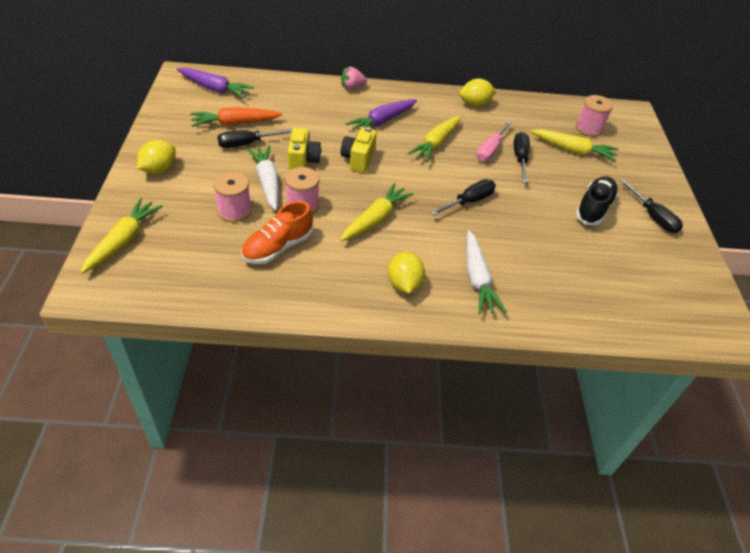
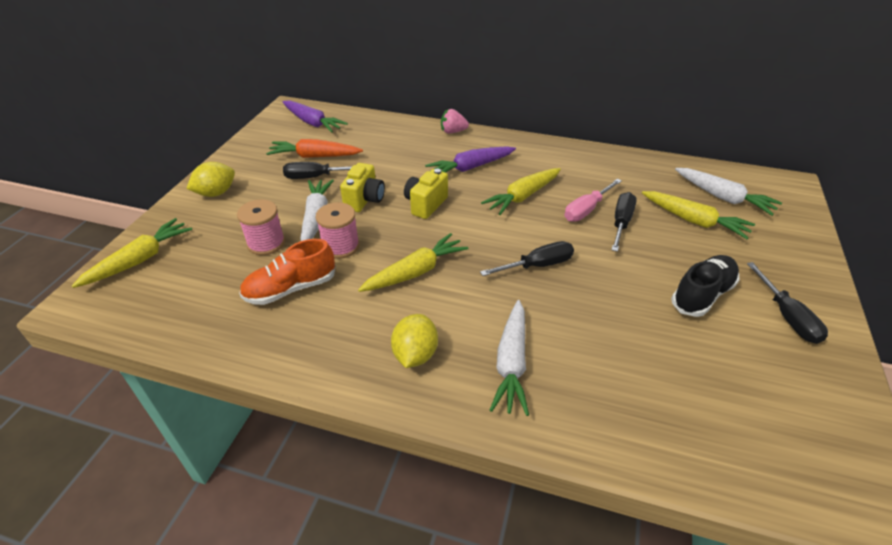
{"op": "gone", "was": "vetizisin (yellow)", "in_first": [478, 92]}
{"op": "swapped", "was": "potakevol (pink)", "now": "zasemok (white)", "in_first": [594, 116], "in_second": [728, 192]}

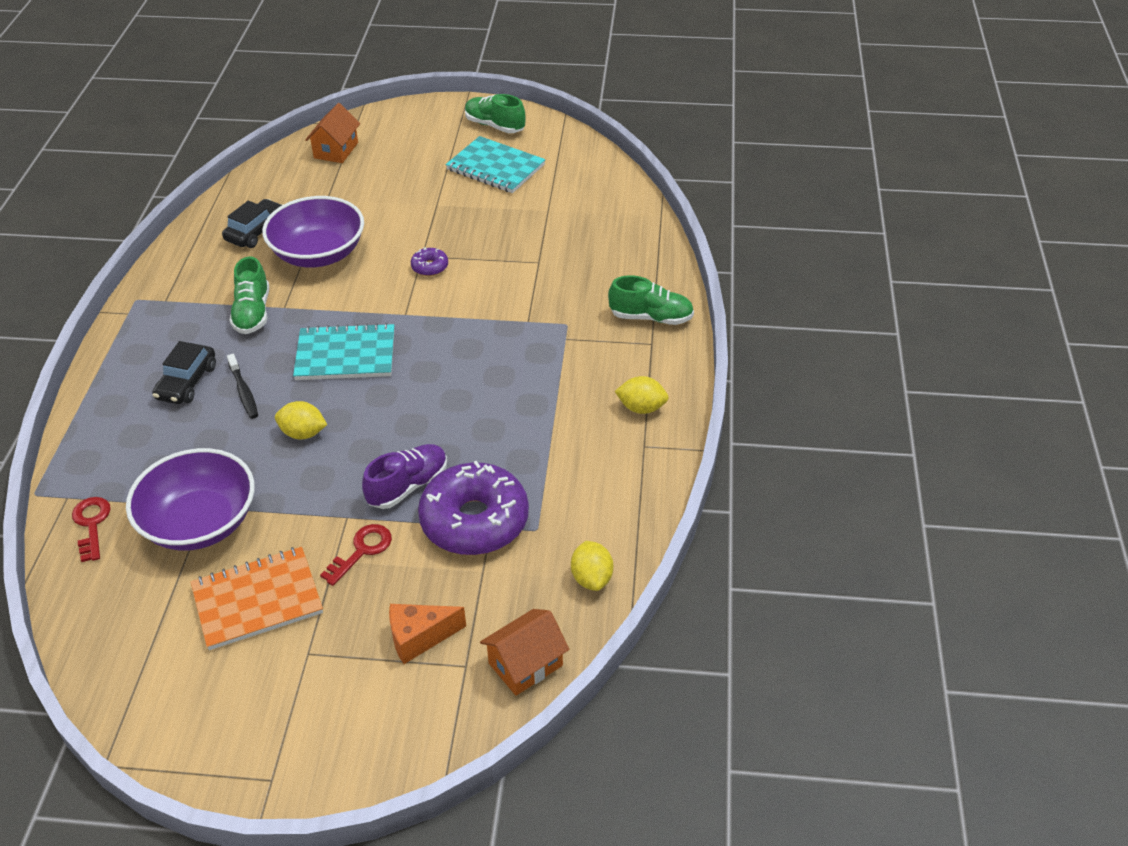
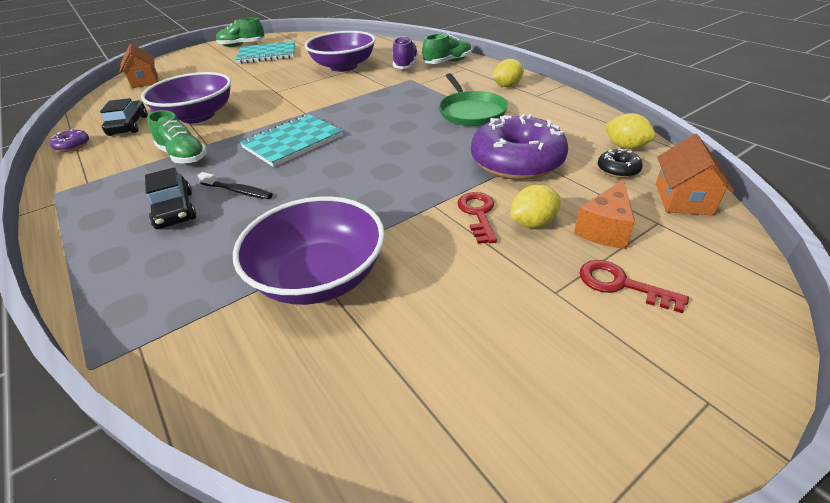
{"op": "gone", "was": "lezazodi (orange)", "in_first": [257, 598]}
{"op": "new", "now": "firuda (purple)", "in_second": [340, 51]}
{"op": "new", "now": "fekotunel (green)", "in_second": [473, 99]}
{"op": "new", "now": "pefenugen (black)", "in_second": [620, 163]}
{"op": "shifted", "was": "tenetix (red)", "in_first": [91, 529], "in_second": [634, 286]}
{"op": "shifted", "was": "vetizisin (yellow)", "in_first": [301, 420], "in_second": [535, 206]}
{"op": "shifted", "was": "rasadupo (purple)", "in_first": [404, 476], "in_second": [405, 52]}
{"op": "shifted", "was": "pefenugen (purple)", "in_first": [429, 261], "in_second": [69, 140]}

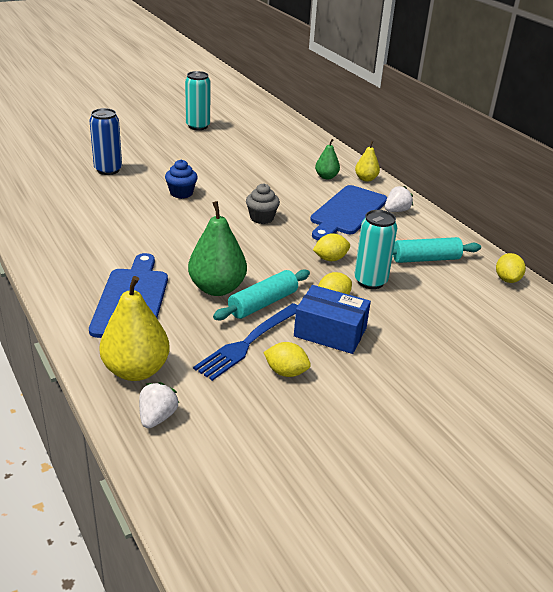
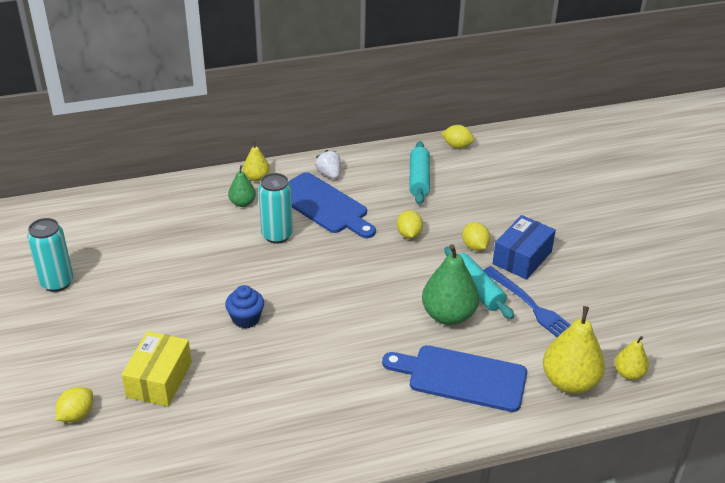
{"op": "gone", "was": "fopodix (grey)", "in_first": [263, 203]}
{"op": "shifted", "was": "vetizisin (yellow)", "in_first": [287, 359], "in_second": [74, 404]}
{"op": "shifted", "was": "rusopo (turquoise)", "in_first": [375, 249], "in_second": [275, 208]}
{"op": "swapped", "was": "rusopo (blue)", "now": "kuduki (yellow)", "in_first": [105, 141], "in_second": [157, 368]}
{"op": "swapped", "was": "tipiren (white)", "now": "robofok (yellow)", "in_first": [159, 405], "in_second": [632, 358]}

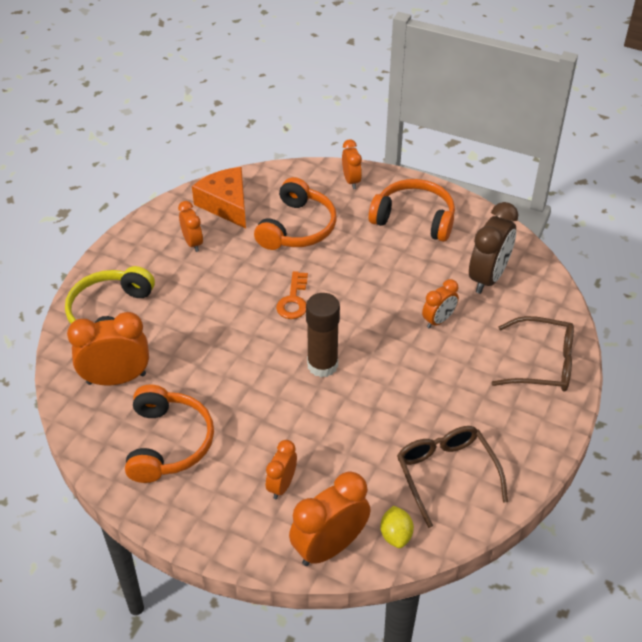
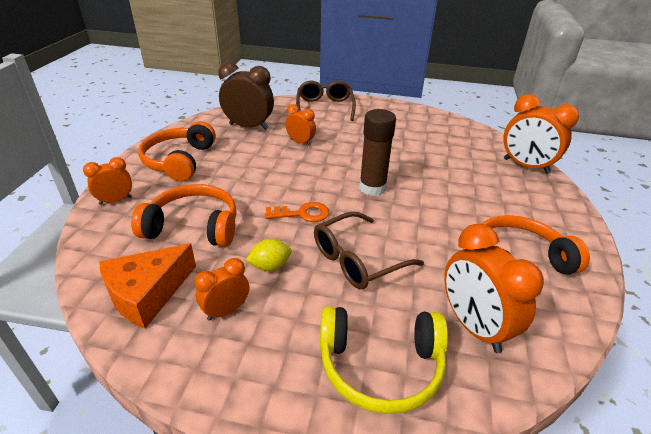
{"op": "gone", "was": "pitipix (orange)", "in_first": [281, 469]}
{"op": "shifted", "was": "vetizisin (yellow)", "in_first": [397, 527], "in_second": [268, 255]}
{"op": "shifted", "was": "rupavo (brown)", "in_first": [452, 477], "in_second": [369, 250]}

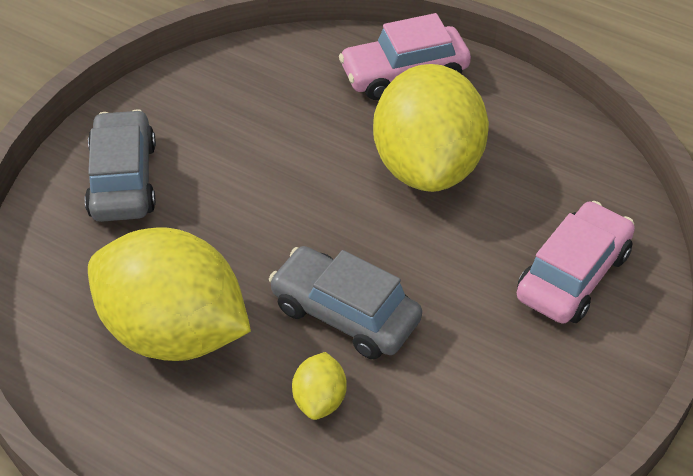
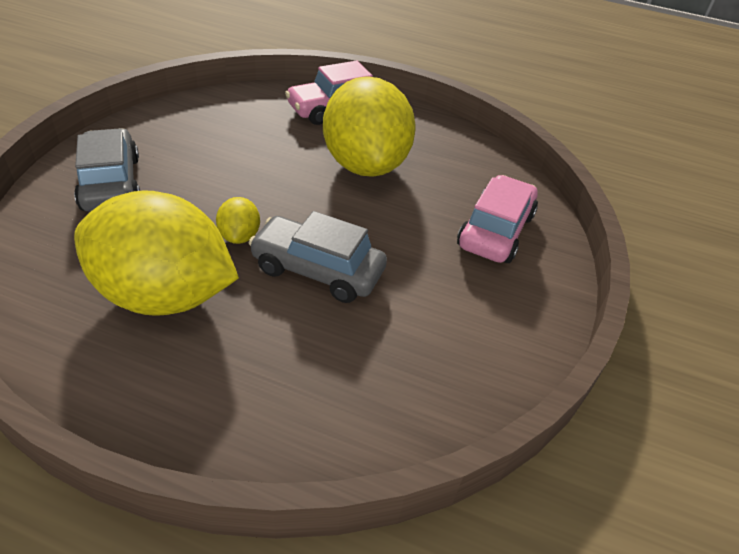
{"op": "shifted", "was": "vetizisin (yellow)", "in_first": [319, 386], "in_second": [238, 220]}

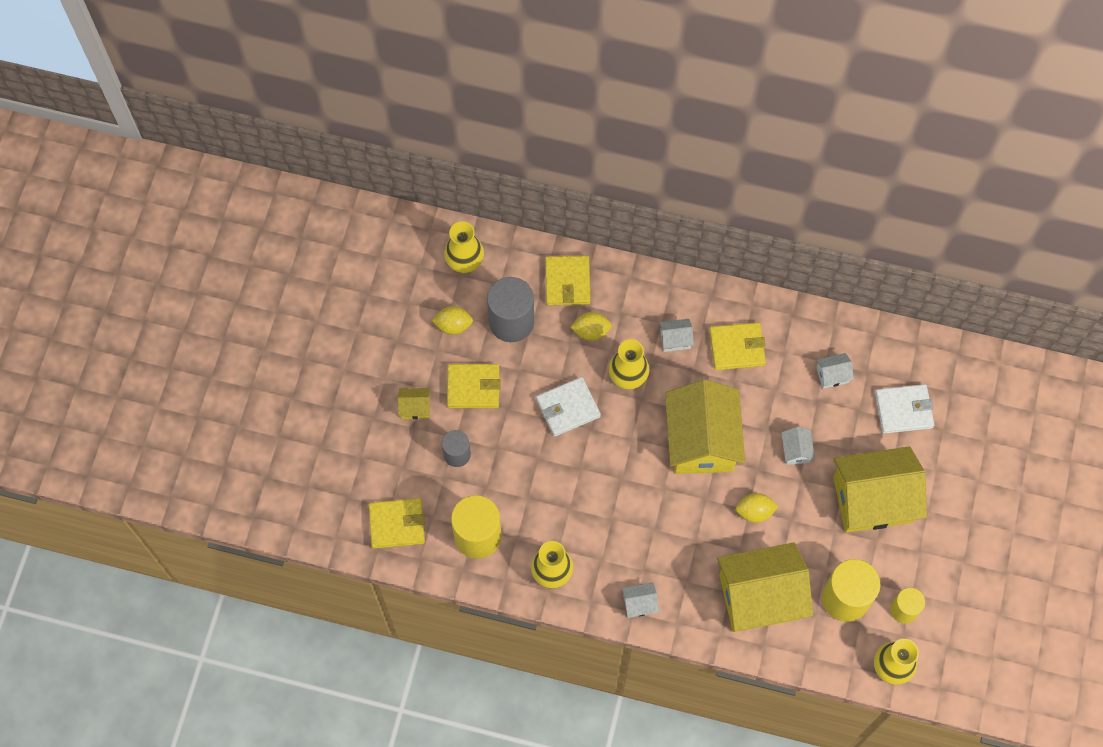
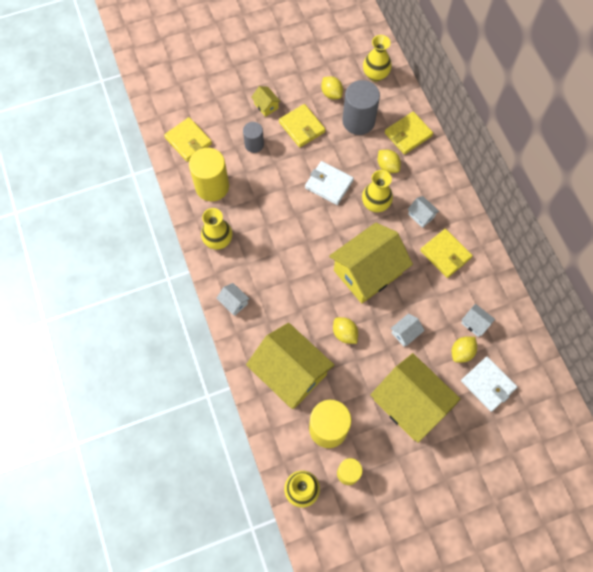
{"op": "new", "now": "vetizisin (yellow)", "in_second": [464, 349]}

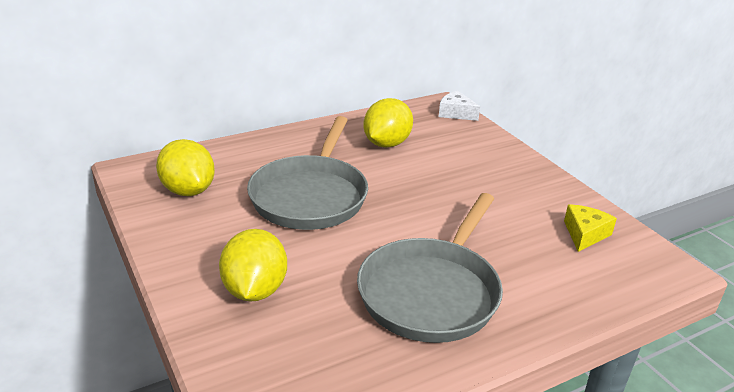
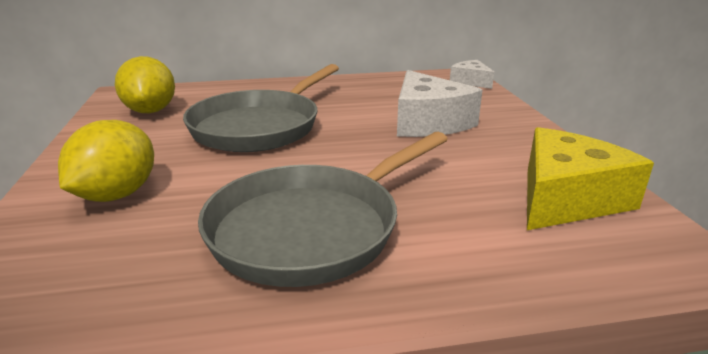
{"op": "gone", "was": "vetizisin (yellow)", "in_first": [388, 123]}
{"op": "new", "now": "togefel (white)", "in_second": [439, 103]}
{"op": "scaled", "was": "togefel (yellow)", "in_first": [590, 228], "in_second": [590, 178], "ratio": 1.78}

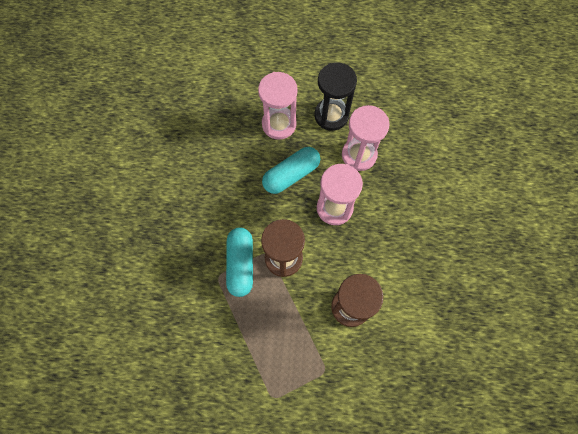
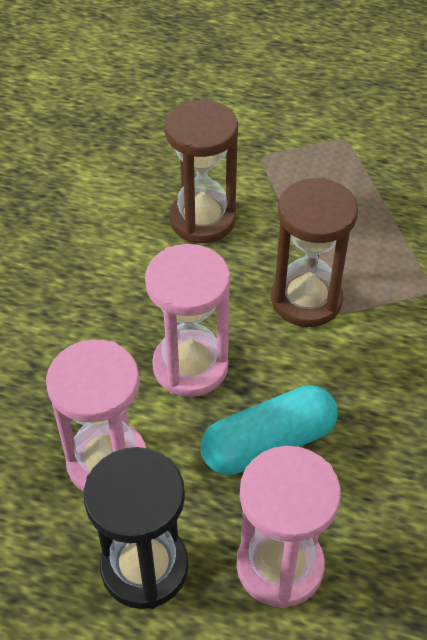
{"op": "gone", "was": "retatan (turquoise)", "in_first": [239, 262]}

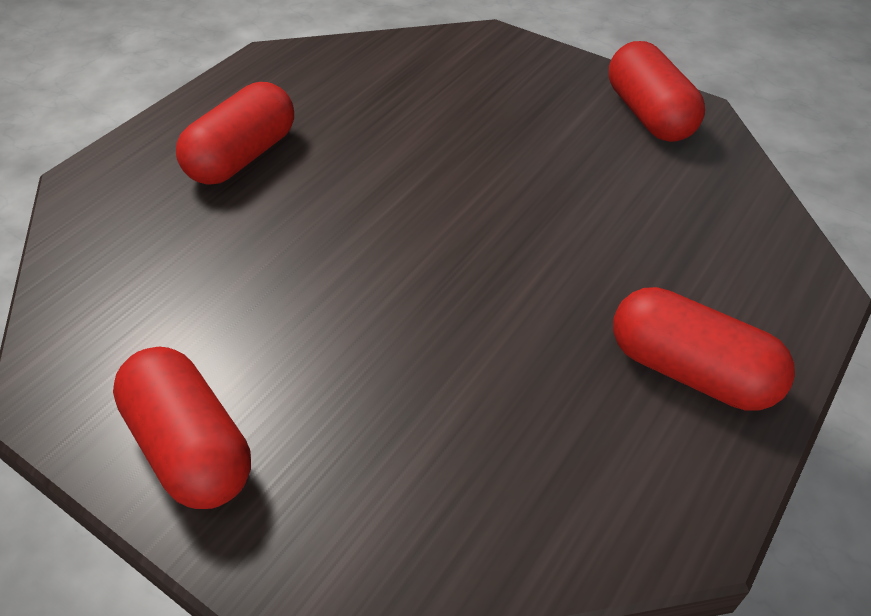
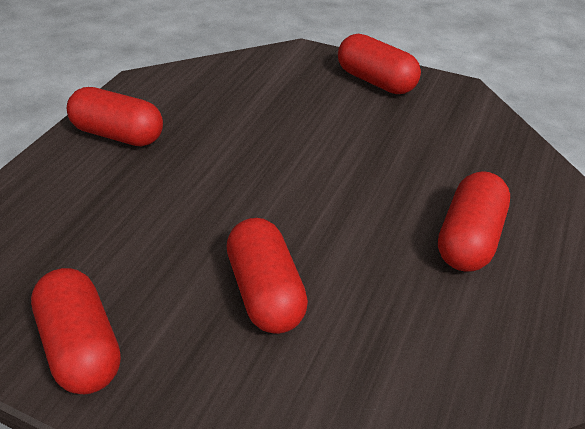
{"op": "new", "now": "retatan (red)", "in_second": [267, 276]}

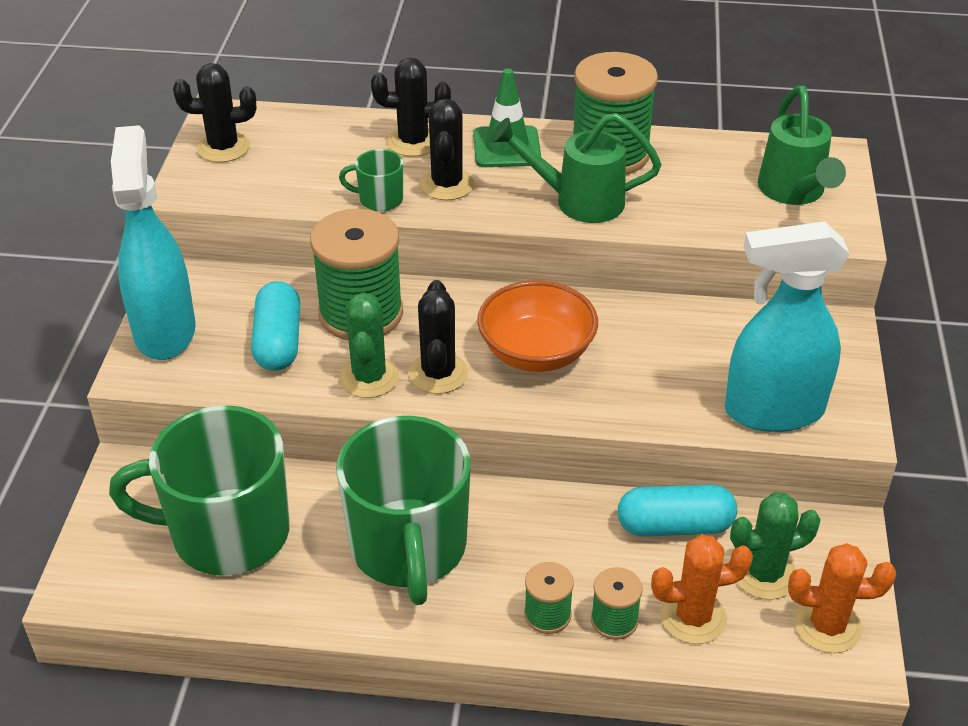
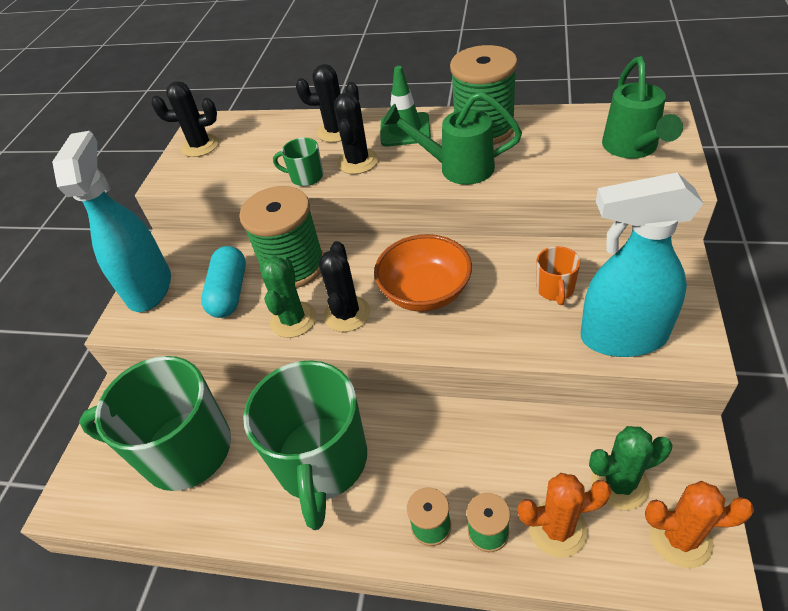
{"op": "gone", "was": "retatan (turquoise)", "in_first": [677, 510]}
{"op": "new", "now": "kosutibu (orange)", "in_second": [558, 275]}

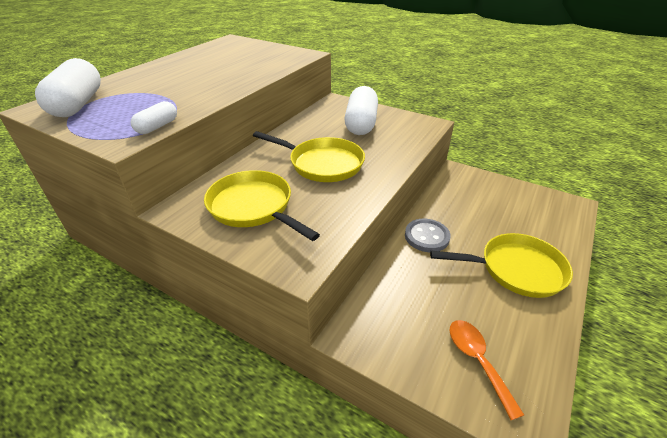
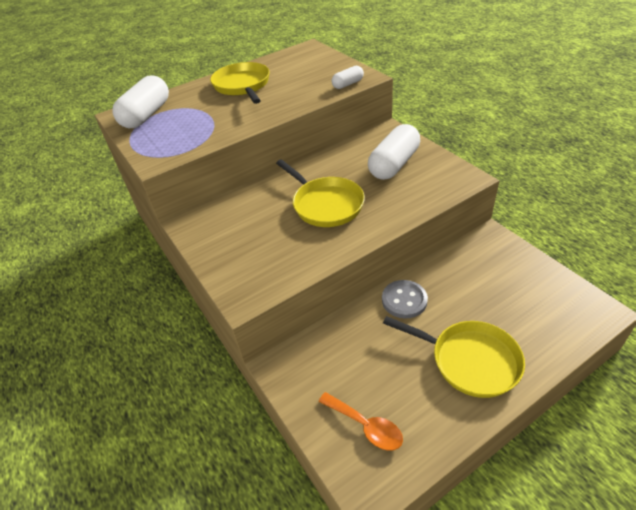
{"op": "shifted", "was": "retatan (white)", "in_first": [154, 117], "in_second": [348, 77]}
{"op": "shifted", "was": "fekotunel (yellow)", "in_first": [262, 205], "in_second": [240, 83]}
{"op": "rotated", "was": "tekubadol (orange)", "in_first": [487, 370], "in_second": [360, 421], "clockwise": 120}

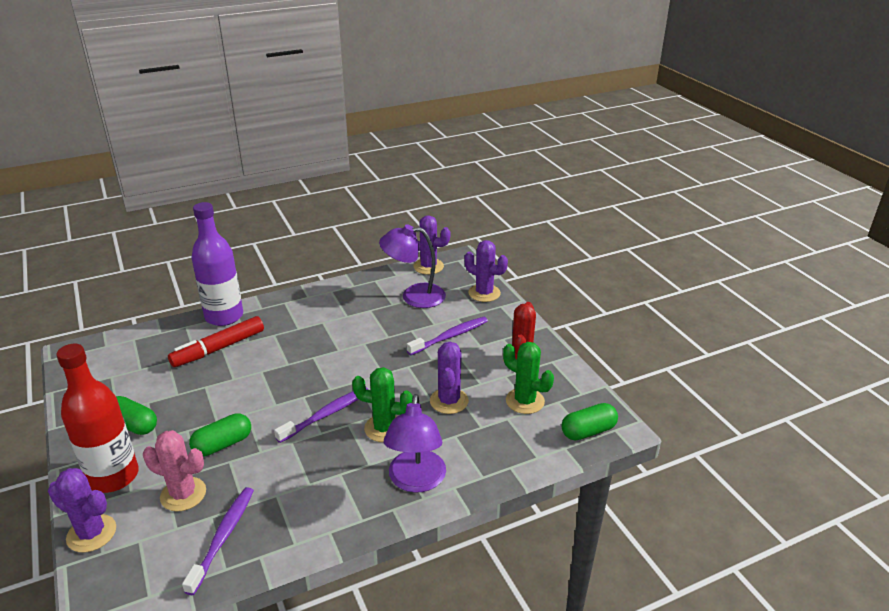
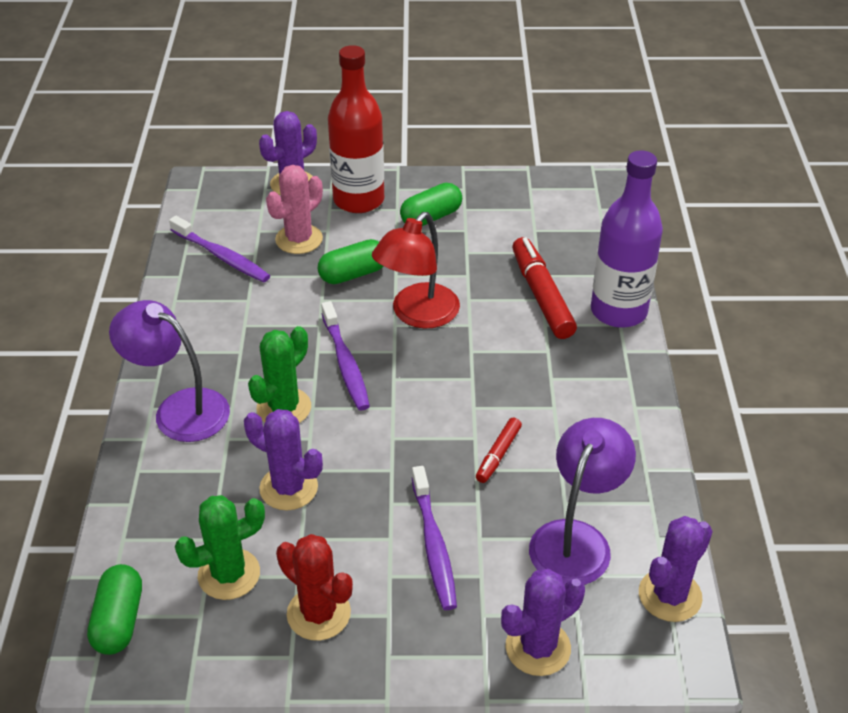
{"op": "new", "now": "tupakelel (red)", "in_second": [416, 270]}
{"op": "new", "now": "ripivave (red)", "in_second": [499, 450]}
{"op": "rotated", "was": "retatan (green)", "in_first": [220, 434], "in_second": [351, 261], "clockwise": 75}

